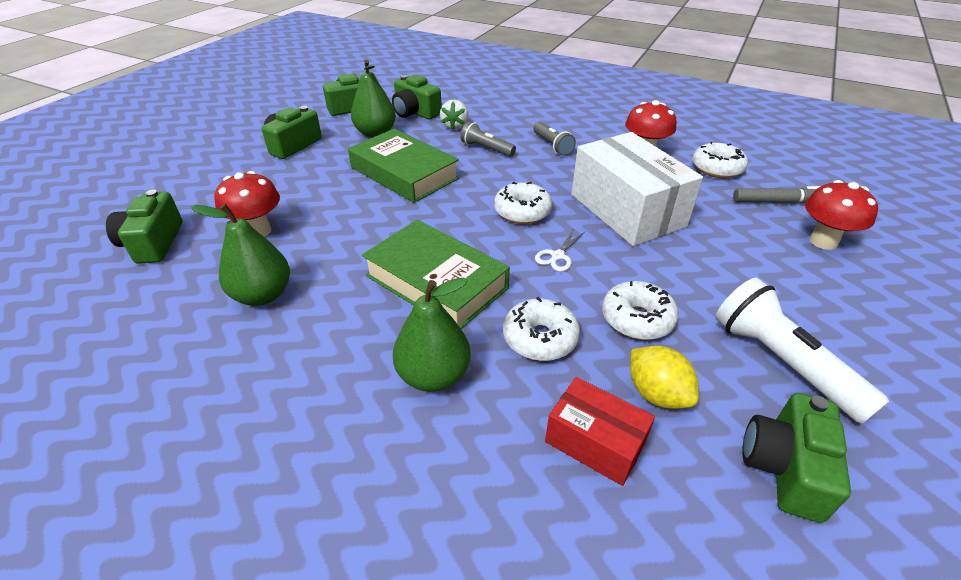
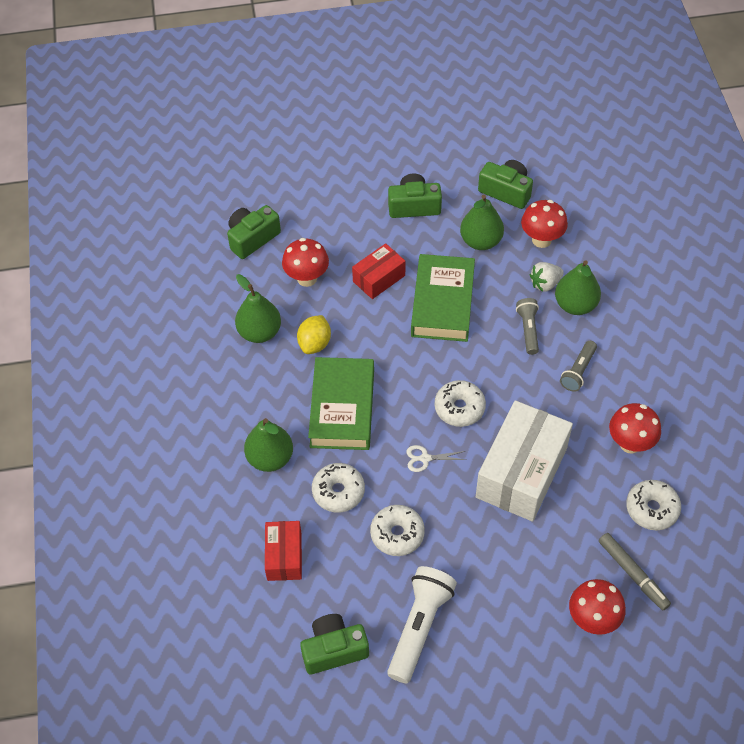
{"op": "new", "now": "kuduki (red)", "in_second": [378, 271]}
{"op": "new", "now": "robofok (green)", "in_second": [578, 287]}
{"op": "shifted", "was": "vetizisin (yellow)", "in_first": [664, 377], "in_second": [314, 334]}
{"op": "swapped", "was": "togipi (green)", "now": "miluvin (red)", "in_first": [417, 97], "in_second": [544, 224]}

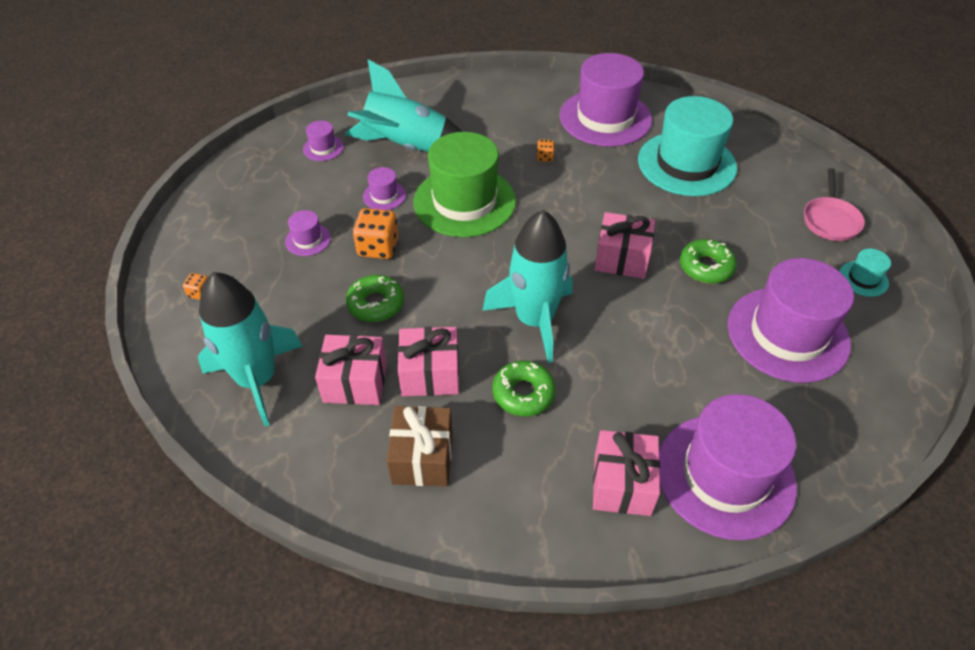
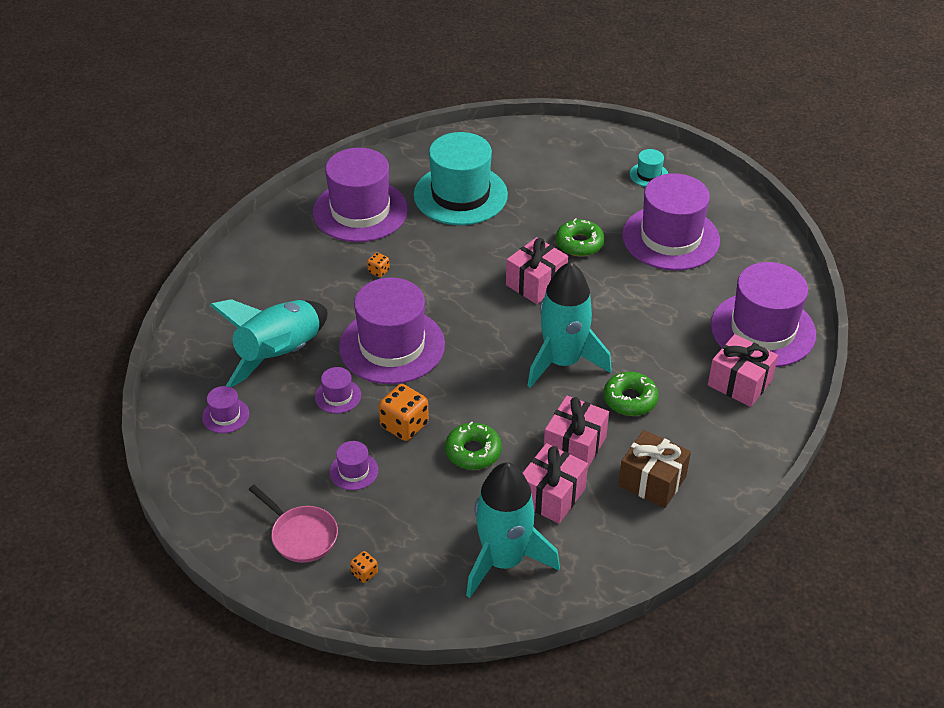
{"op": "shifted", "was": "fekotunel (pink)", "in_first": [834, 204], "in_second": [293, 524]}
{"op": "repainted", "was": "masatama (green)", "now": "masatama (purple)", "in_first": [464, 184], "in_second": [392, 330]}

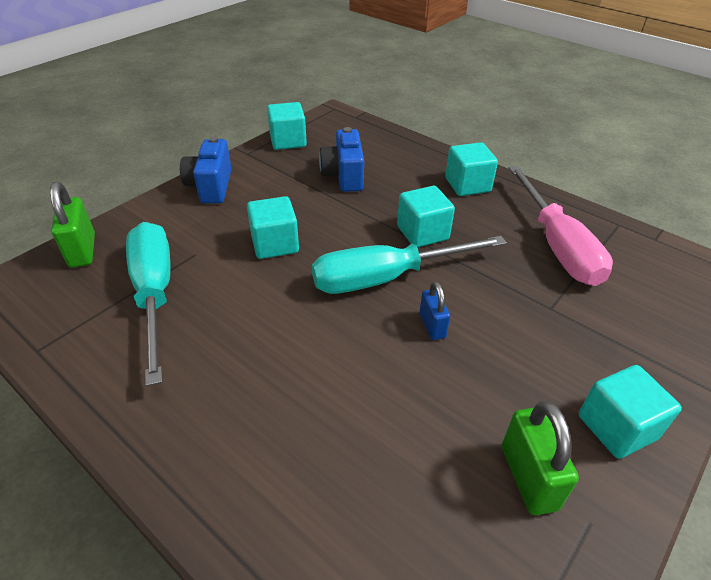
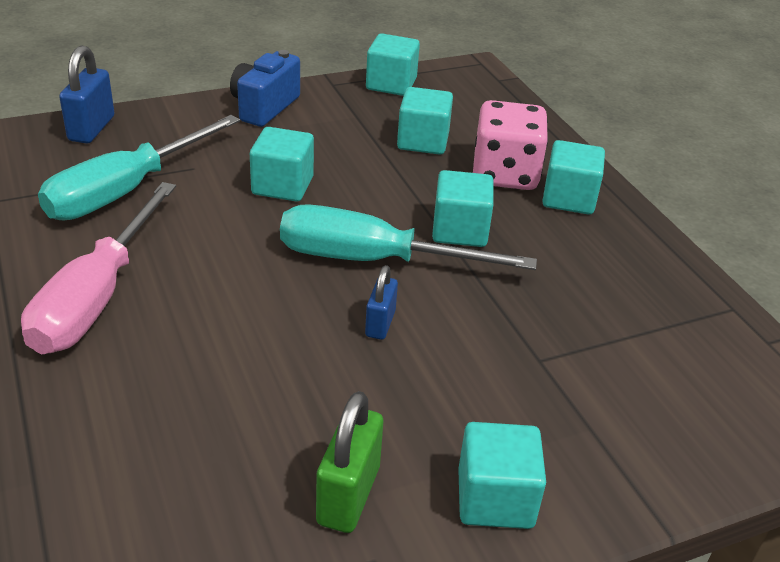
{"op": "new", "now": "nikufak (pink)", "in_second": [510, 145]}
{"op": "shifted", "was": "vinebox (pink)", "in_first": [561, 226], "in_second": [98, 268]}
{"op": "swapped", "was": "togipi (blue)", "now": "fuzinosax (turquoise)", "in_first": [341, 159], "in_second": [425, 121]}
{"op": "repainted", "was": "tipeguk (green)", "now": "tipeguk (blue)", "in_first": [72, 225], "in_second": [86, 94]}
{"op": "rotated", "was": "vinebox (turquoise)", "in_first": [148, 304], "in_second": [139, 167], "clockwise": -150}

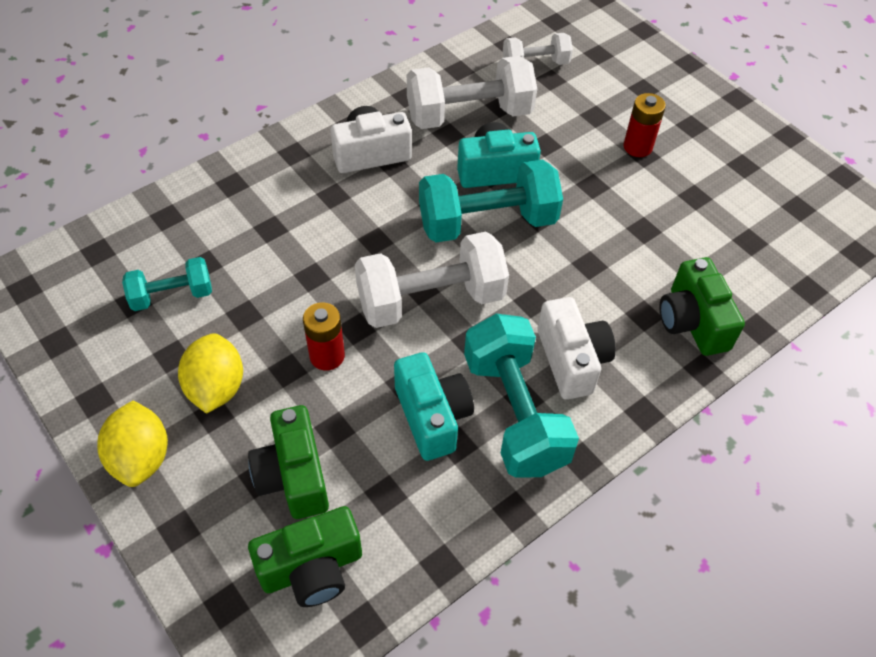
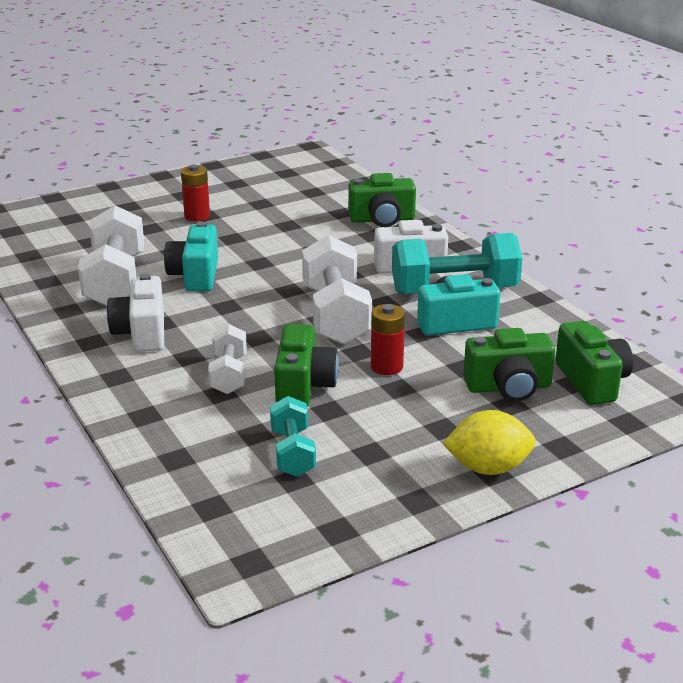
{"op": "gone", "was": "vetizisin (yellow)", "in_first": [210, 373]}
{"op": "gone", "was": "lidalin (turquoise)", "in_first": [491, 200]}
{"op": "new", "now": "togipi (green)", "in_second": [306, 365]}
{"op": "shifted", "was": "lidalin (white)", "in_first": [538, 49], "in_second": [227, 359]}

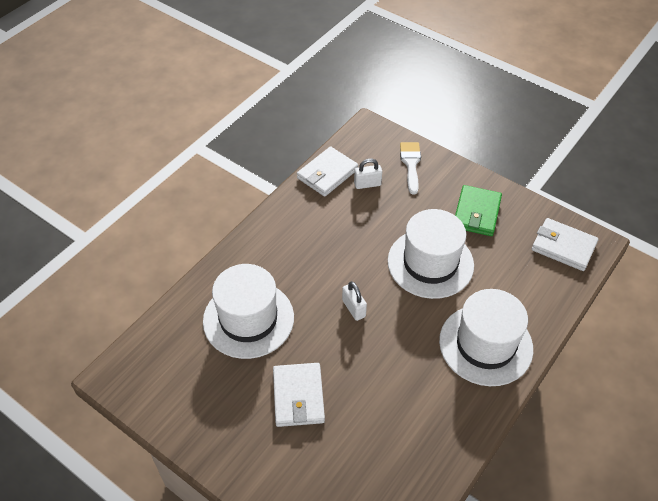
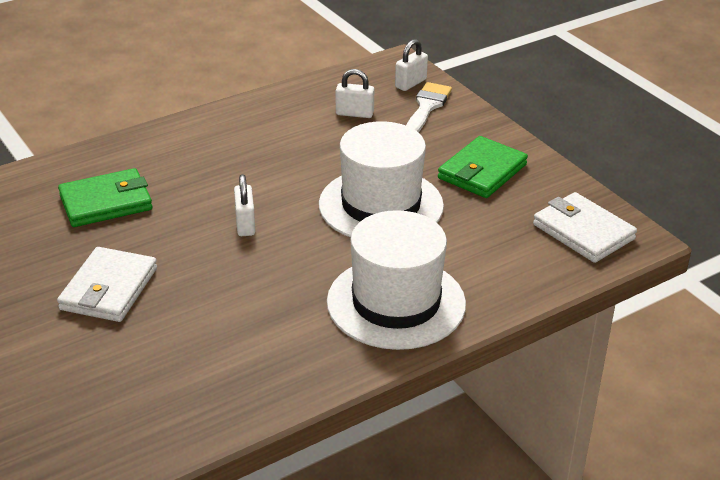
{"op": "gone", "was": "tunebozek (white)", "in_first": [327, 171]}
{"op": "new", "now": "tipeguk (white)", "in_second": [411, 65]}
{"op": "swapped", "was": "masatama (white)", "now": "tunebozek (green)", "in_first": [248, 311], "in_second": [105, 197]}

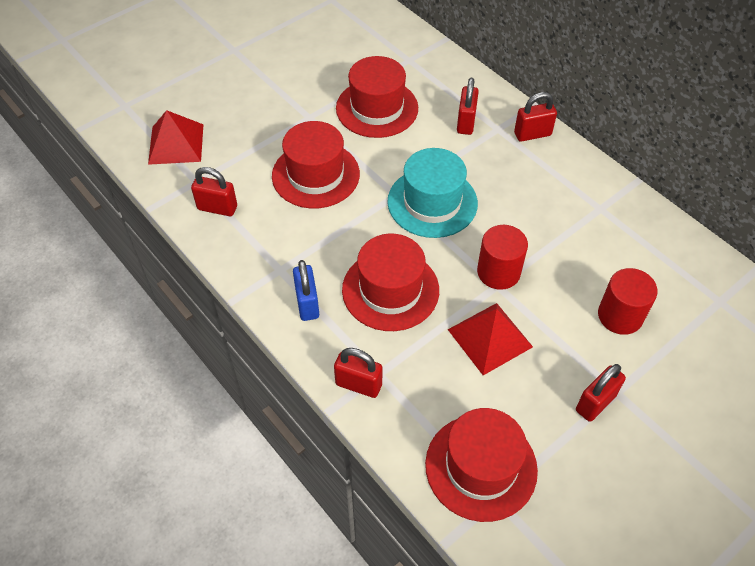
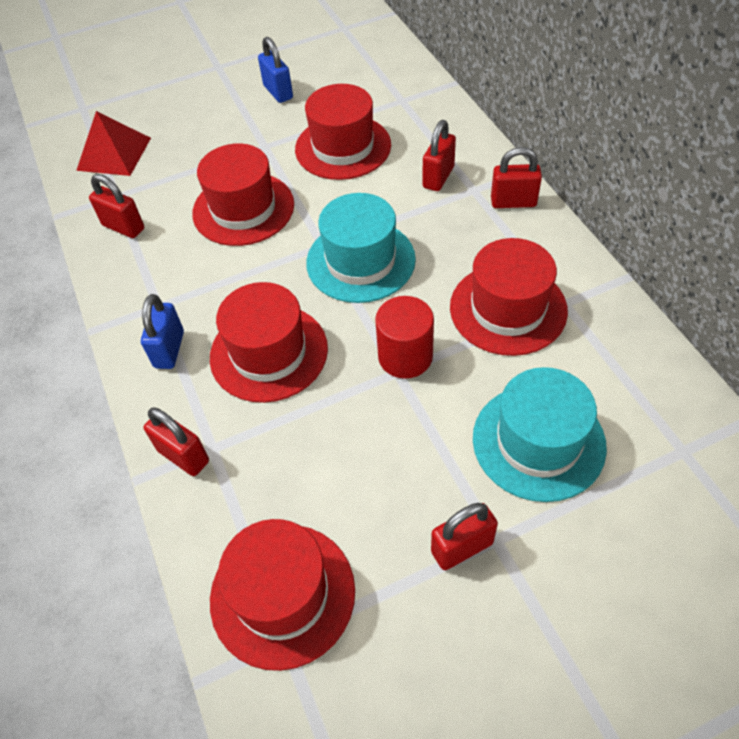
{"op": "gone", "was": "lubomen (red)", "in_first": [490, 339]}
{"op": "new", "now": "tipeguk (blue)", "in_second": [275, 70]}
{"op": "new", "now": "masatama (red)", "in_second": [509, 297]}
{"op": "swapped", "was": "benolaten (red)", "now": "masatama (turquoise)", "in_first": [627, 301], "in_second": [540, 434]}

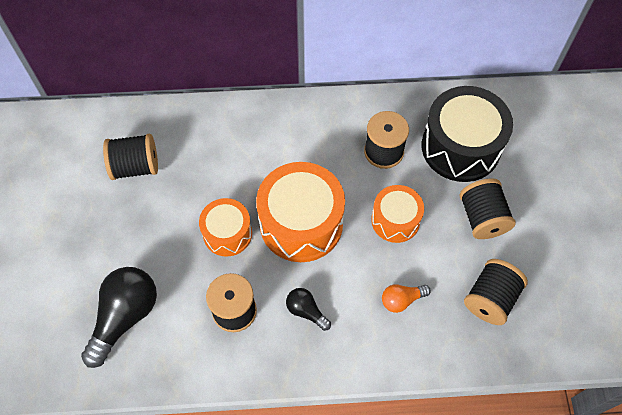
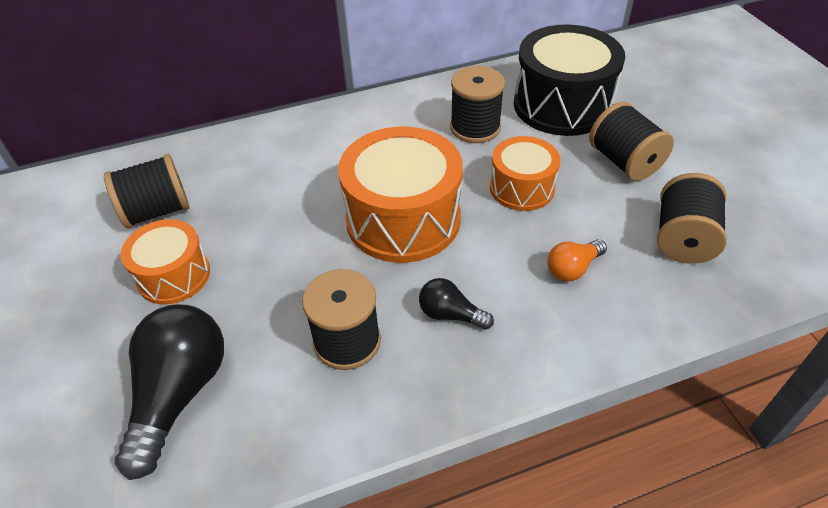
{"op": "shifted", "was": "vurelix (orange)", "in_first": [225, 227], "in_second": [165, 262]}

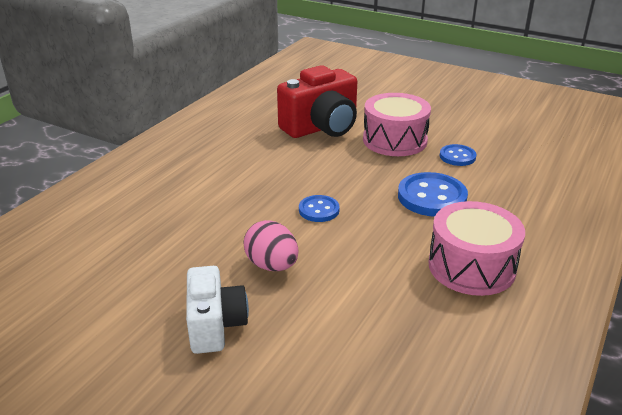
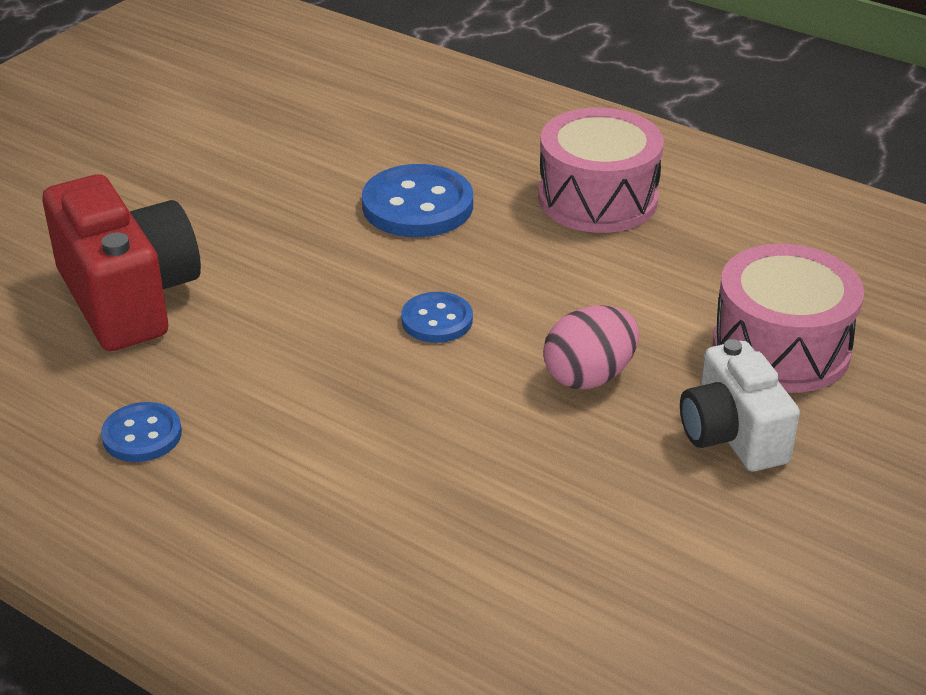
{"op": "shifted", "was": "vurelix (pink)", "in_first": [397, 124], "in_second": [788, 318]}
{"op": "shifted", "was": "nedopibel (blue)", "in_first": [458, 155], "in_second": [141, 432]}
{"op": "rotated", "was": "togipi (white)", "in_first": [217, 310], "in_second": [740, 405], "clockwise": -105}

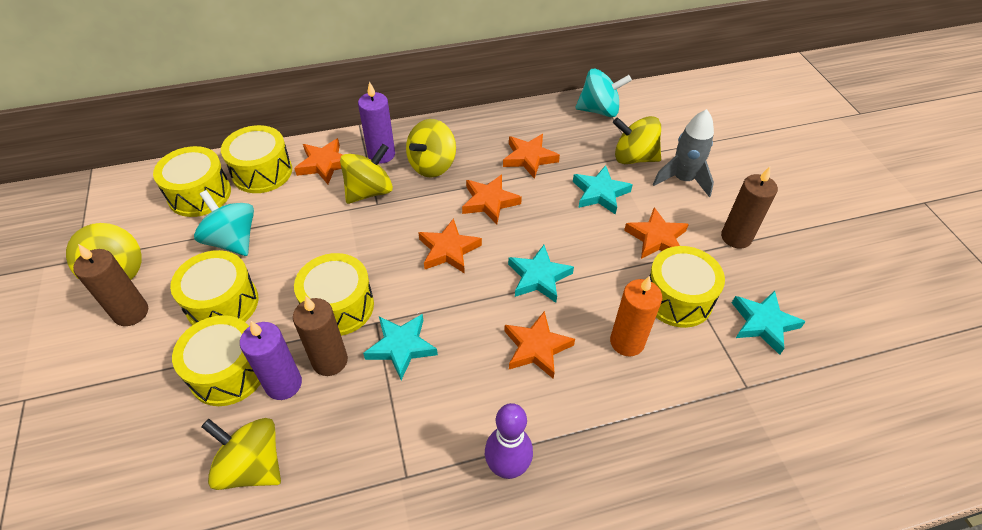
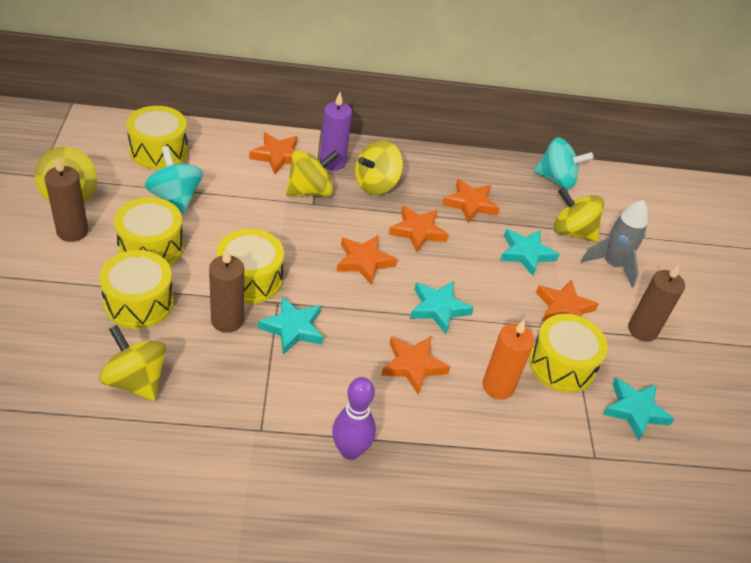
{"op": "gone", "was": "vurelix (yellow)", "in_first": [256, 159]}
{"op": "gone", "was": "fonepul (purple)", "in_first": [271, 360]}

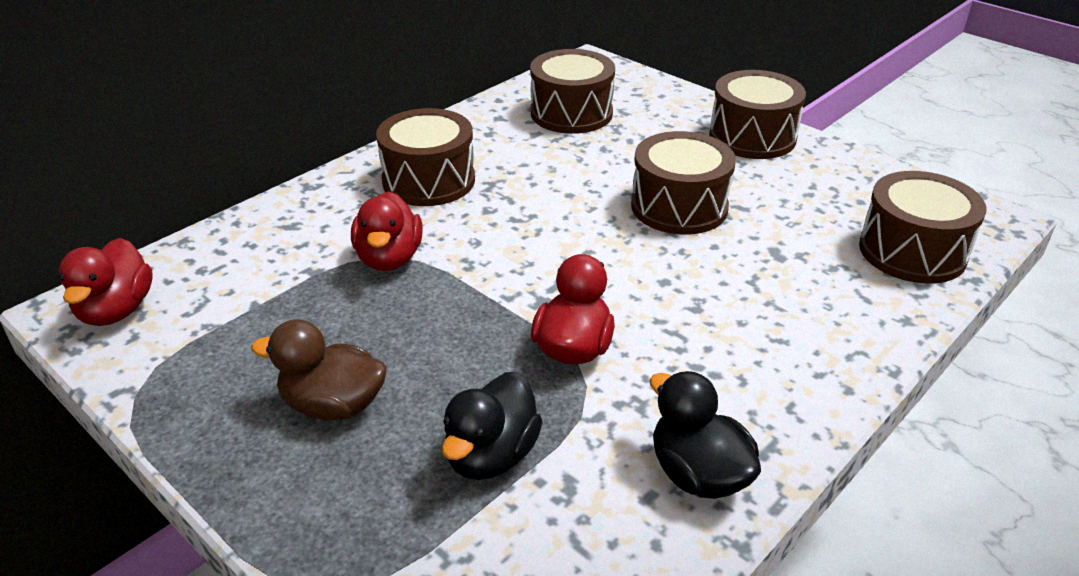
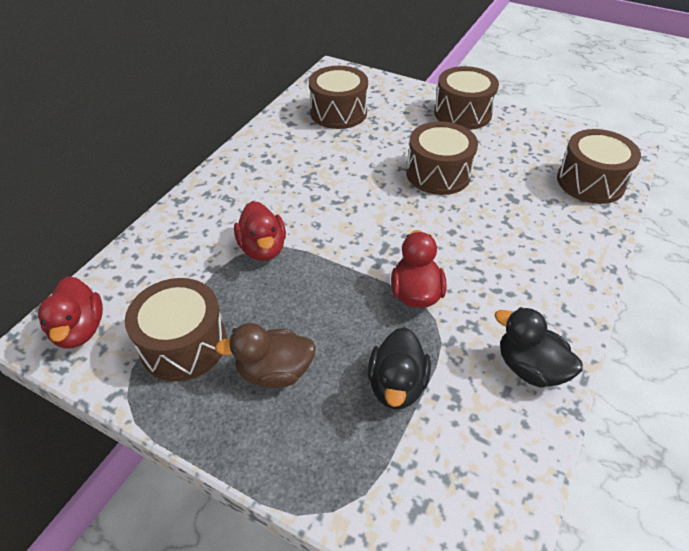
{"op": "shifted", "was": "vurelix (brown)", "in_first": [425, 157], "in_second": [176, 330]}

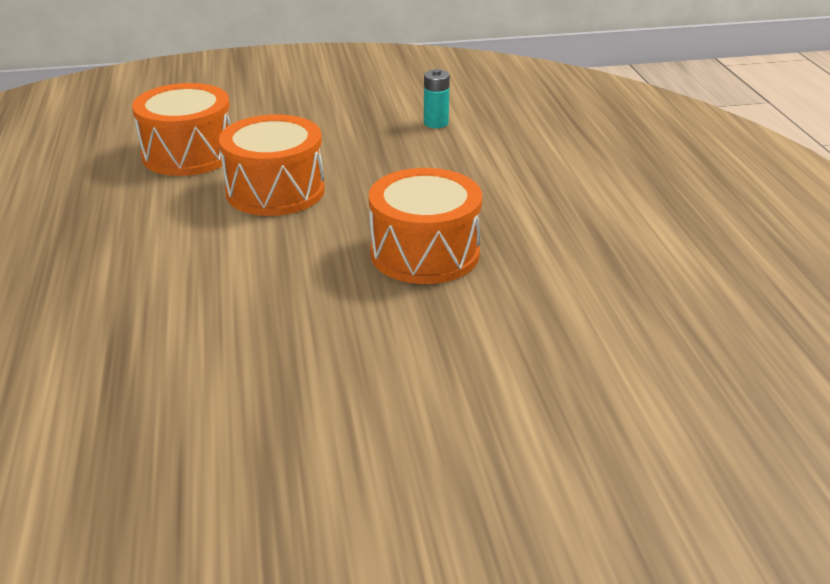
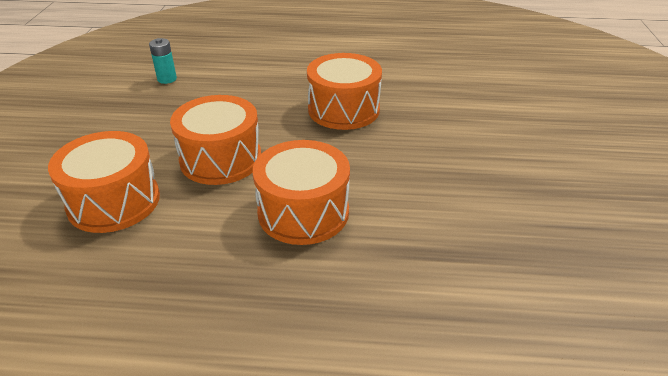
{"op": "new", "now": "vurelix (orange)", "in_second": [301, 192]}

